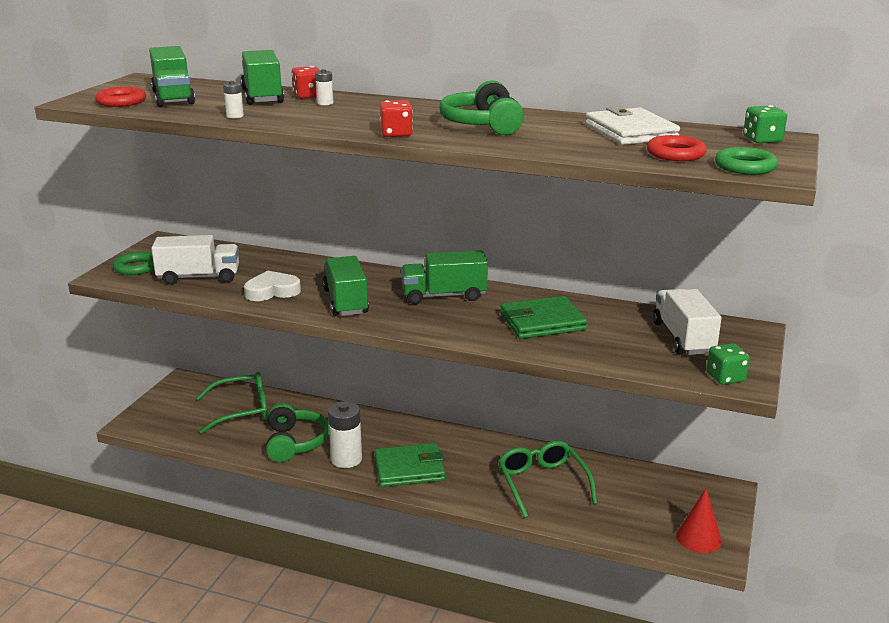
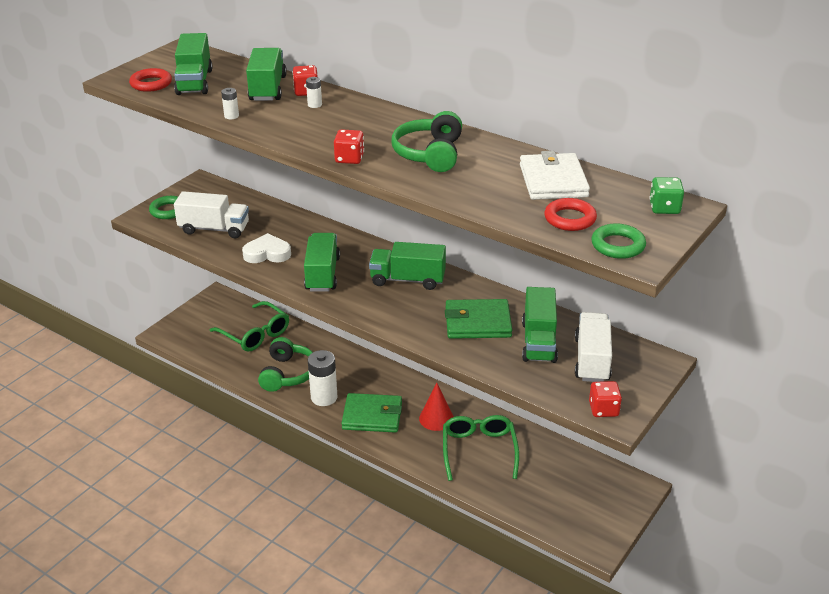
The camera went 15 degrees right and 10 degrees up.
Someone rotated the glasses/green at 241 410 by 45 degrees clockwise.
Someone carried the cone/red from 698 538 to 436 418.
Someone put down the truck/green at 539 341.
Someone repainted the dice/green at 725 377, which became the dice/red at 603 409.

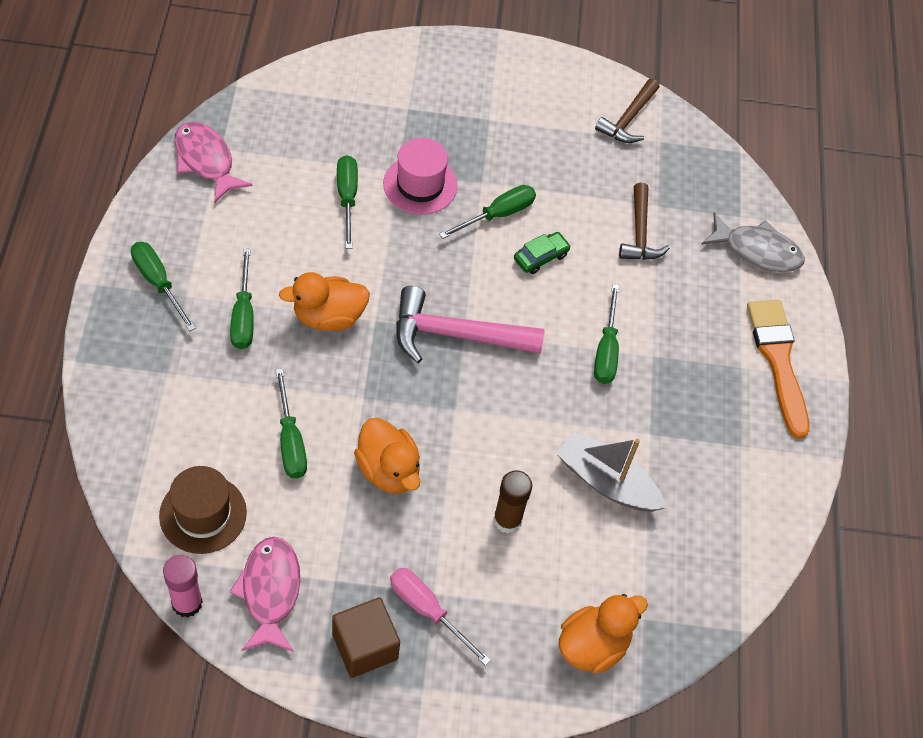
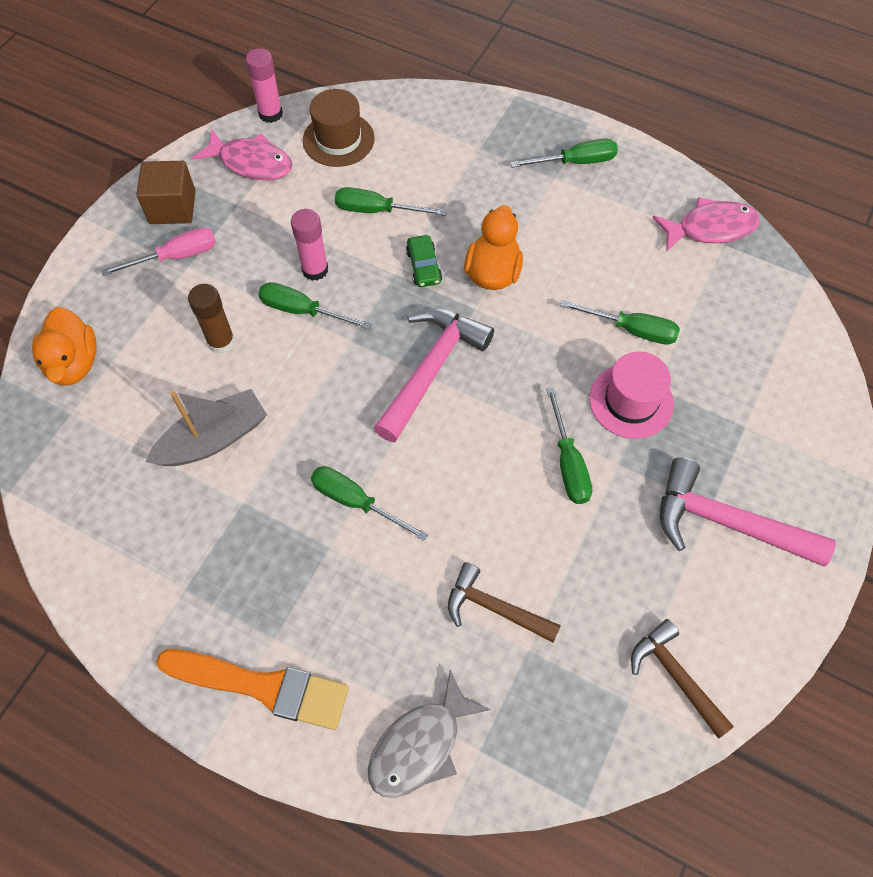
The camera went 120 degrees right and 5 degrees up.
Someone carried the screwdriver/green from 243 315 to 302 311.
Someone swapped the duck/orange at 388 470 for the glue stick/pink at 315 270.
Someone carried the car/green from 541 257 to 424 266.
Someone put down the hammer/pink at 725 522.

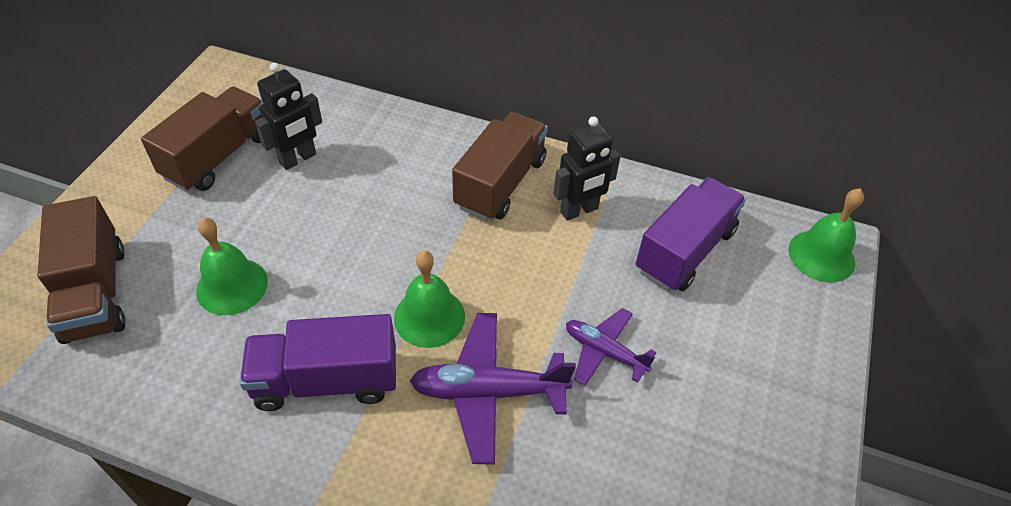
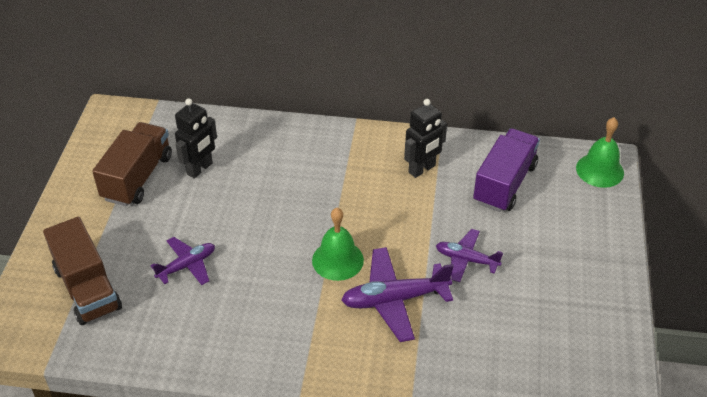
The camera went 10 degrees left and 5 degrees down.
Someone swapped the bell/green at 232 286 for the plane/purple at 187 265.
Someone took away the truck/purple at 326 380.
Someone took away the truck/brown at 500 183.

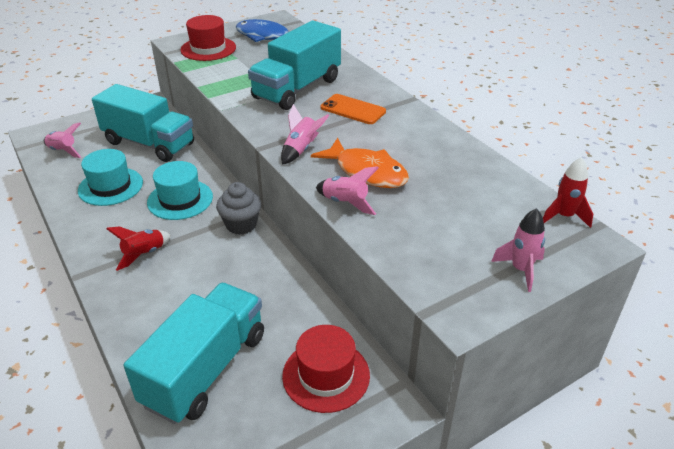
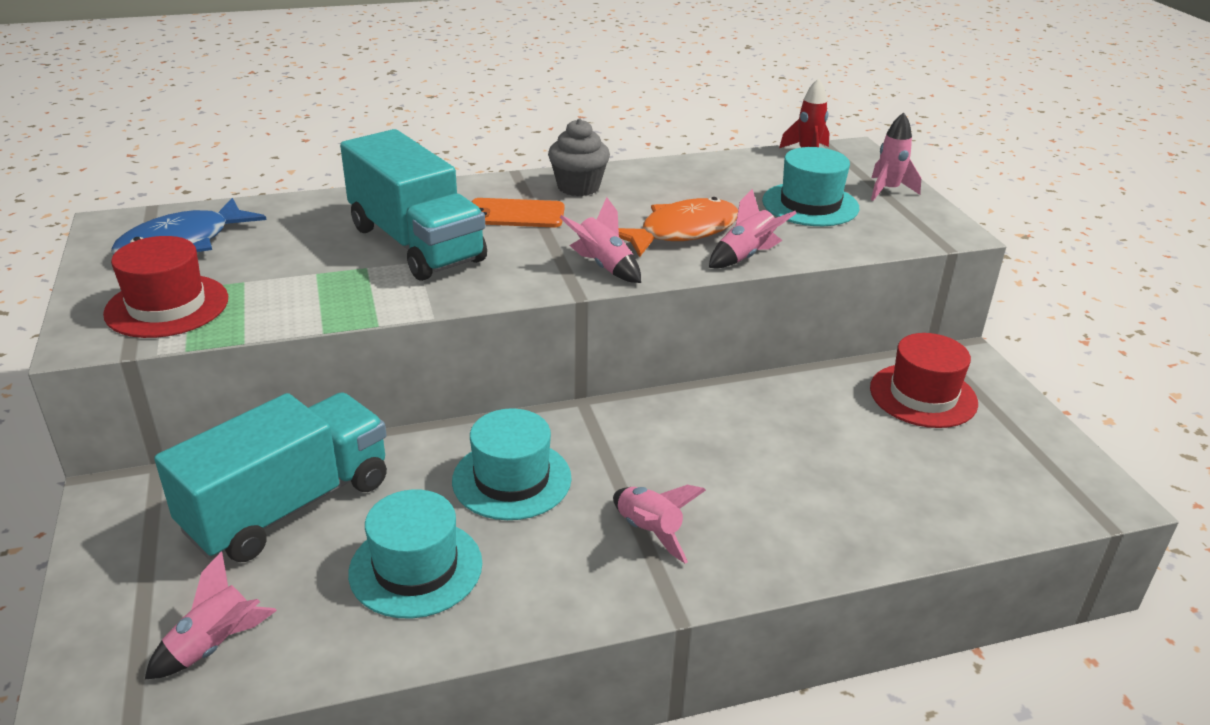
The camera went 75 degrees left and 5 degrees down.
Someone rotated the phone/orange at 353 109 by 45 degrees clockwise.
Someone carried the cupcake/grey from 241 225 to 578 187.
Someone repainted the rocket/red at 144 254, which became the rocket/pink at 649 531.
Someone put down the hat/turquoise at 810 204.
Someone took away the truck/turquoise at 205 369.

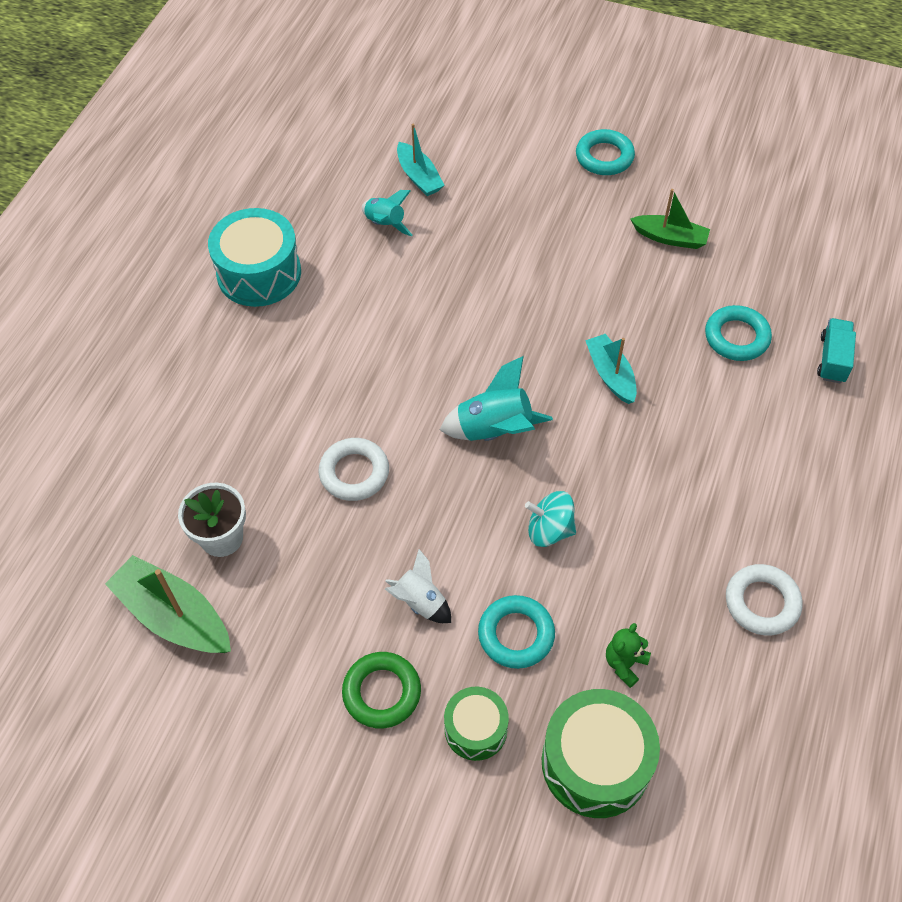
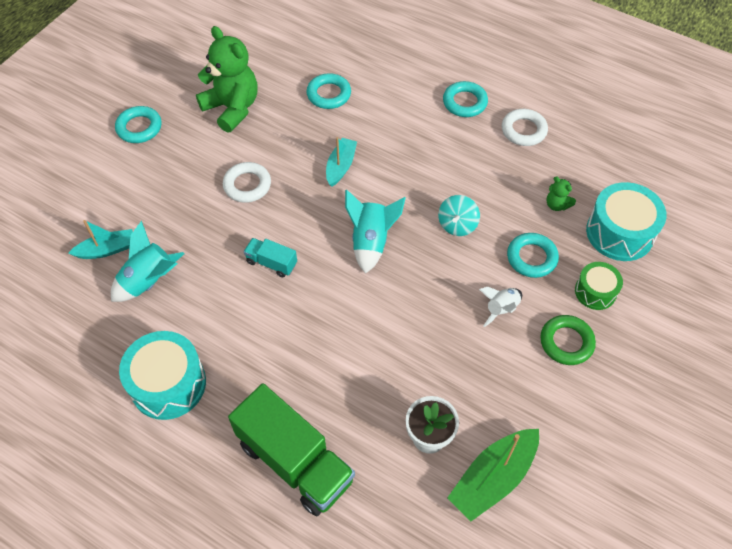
The camera went 80 degrees left and 0 degrees up.
Someone scaled the rocket/turquoise at 385 224 by 1.55.
Someone swapped the boat/green at 670 238 for the teddy bear/green at 232 108.
Someone carried the ring/white from 354 473 to 247 185.
Someone put down the truck/green at 295 461.
Someone carried the truck/turquoise from 832 359 to 271 263.
Someone rotated the boat/turquoise at 610 374 by 120 degrees clockwise.
Someone put down the ring/turquoise at 464 102.
Someone repainted the drum/green at 595 762, which became the drum/turquoise at 619 233.

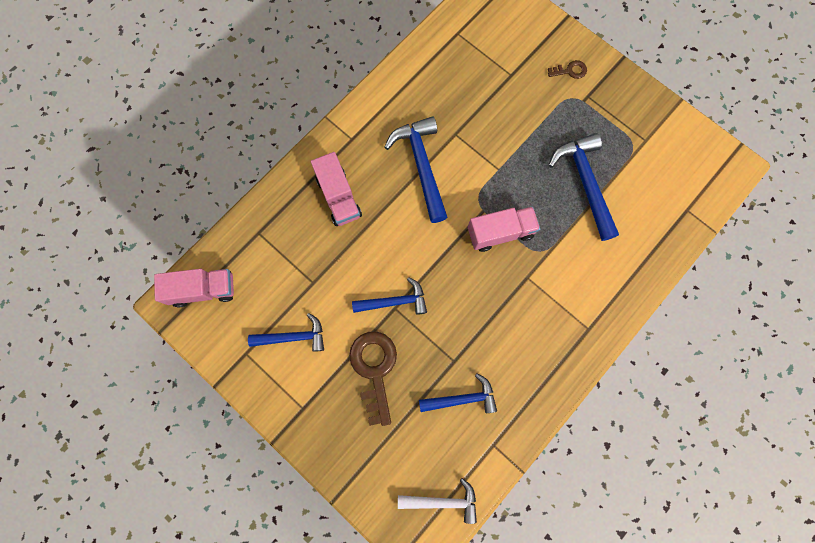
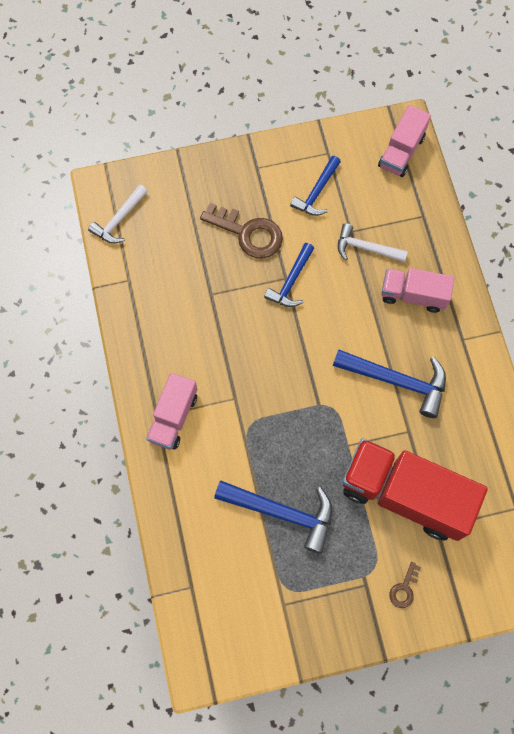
The camera went 125 degrees right and 5 degrees down.
Someone carried the truck/pink from 500 233 to 173 417.
Someone put down the hammer/white at 366 248.
Someone put down the truck/red at 405 494.
Someone took away the hammer/blue at 462 398.

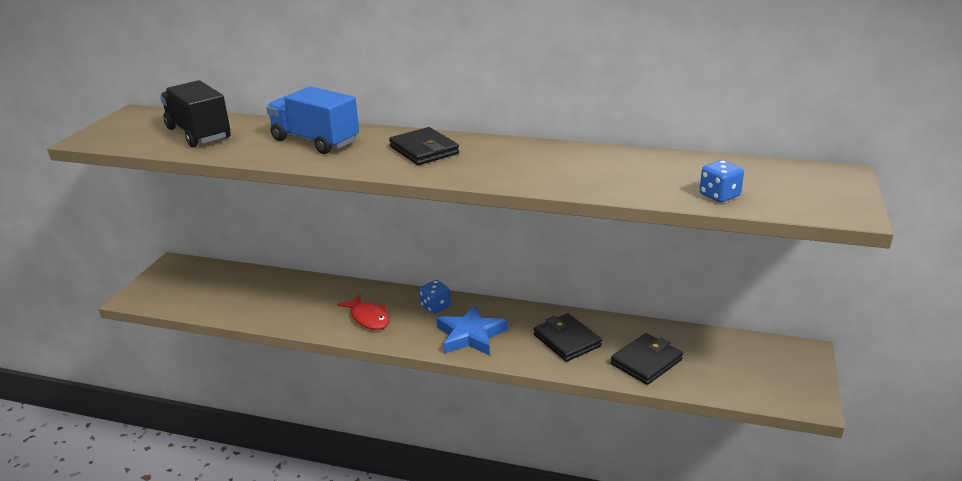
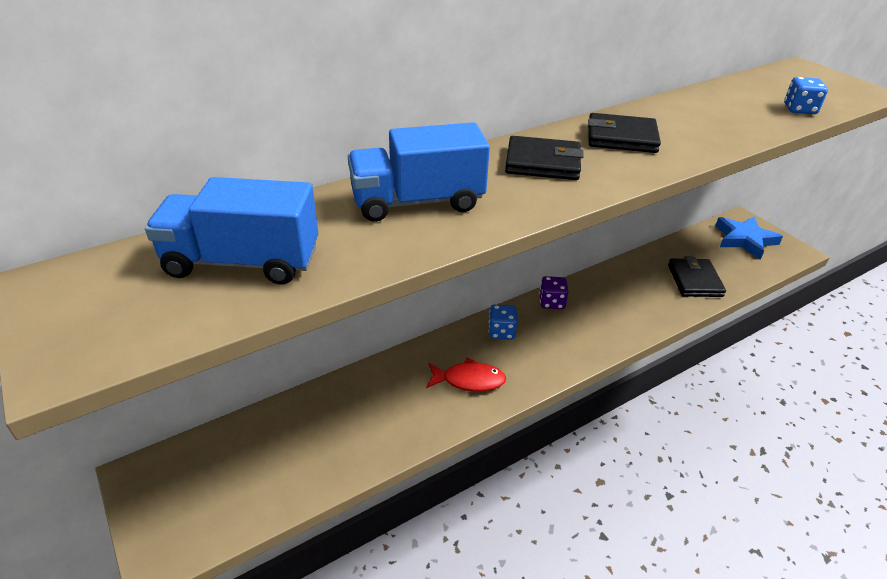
The camera went 50 degrees left and 10 degrees up.
Someone repainted the truck/black at 198 133, which became the truck/blue at 242 262.
Someone put down the dice/purple at 551 302.
Someone carried the wallet/black from 567 340 to 621 138.
Someone carried the star/blue from 470 335 to 745 240.

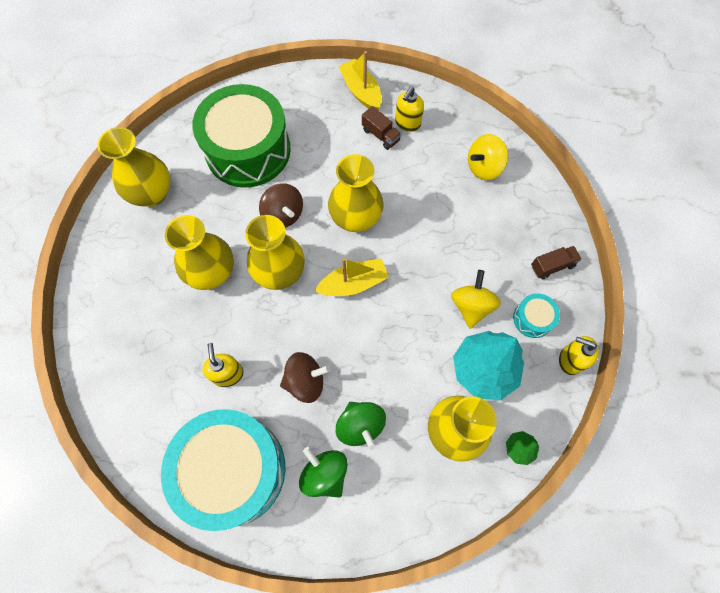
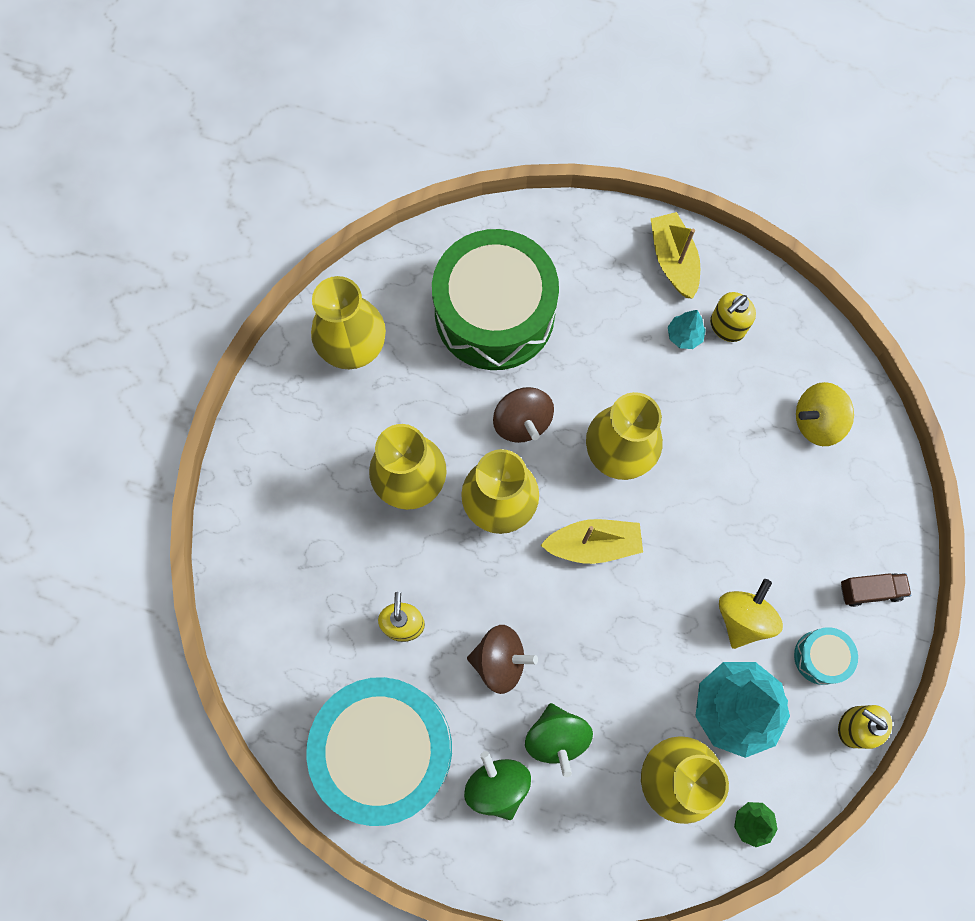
The camera went 15 degrees right and 5 degrees up.
Someone swapped the truck/brown at 380 135 for the tree/turquoise at 684 336.

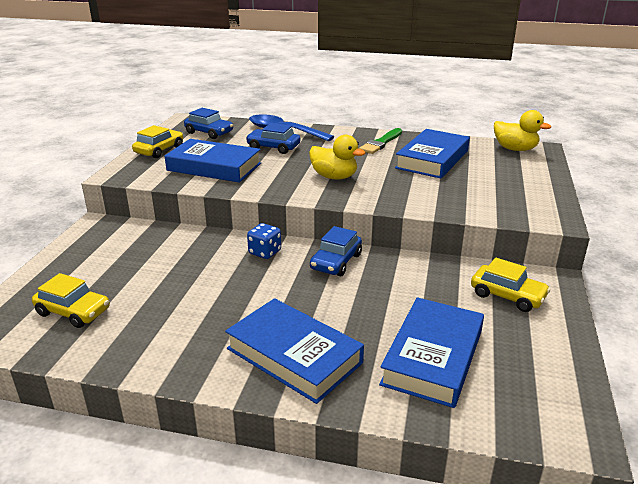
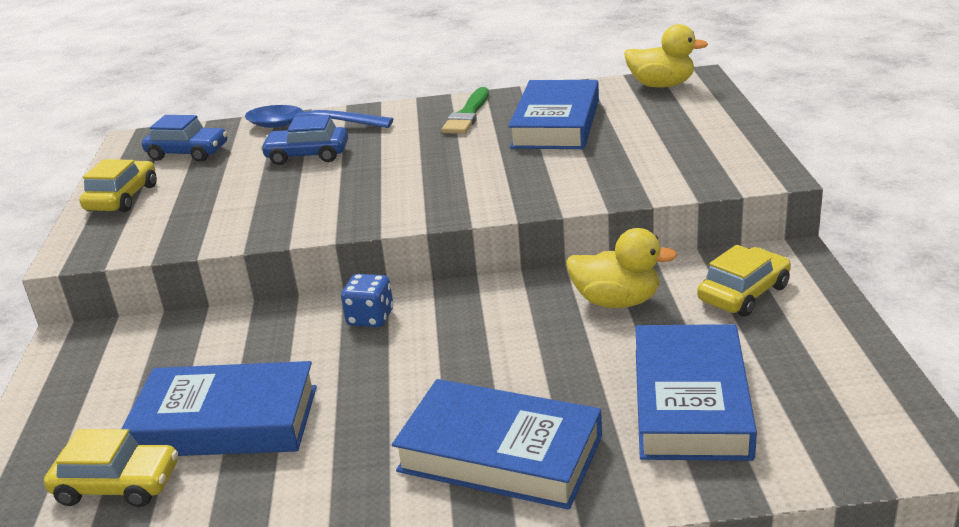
The camera went 15 degrees left and 0 degrees up.
Someone carried the book/blue from 214 167 to 226 421.
Someone carried the duck/yellow from 334 177 to 616 301.
Someone rotated the car/yellow at 507 296 by 60 degrees counterclockwise.
Someone took away the car/blue at 336 262.

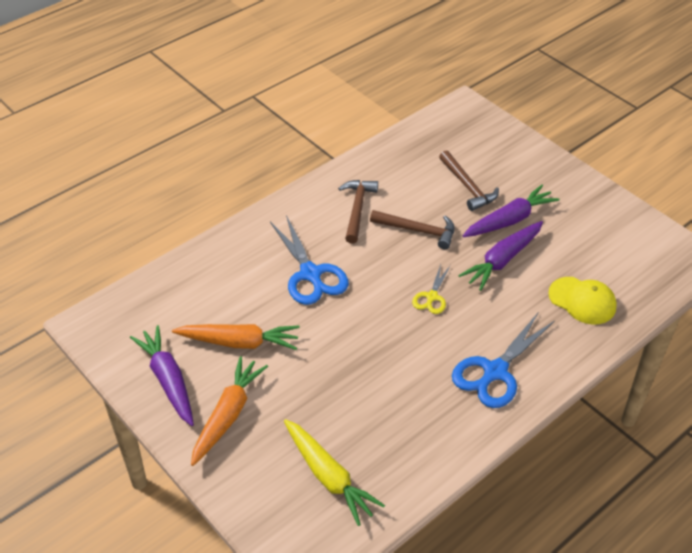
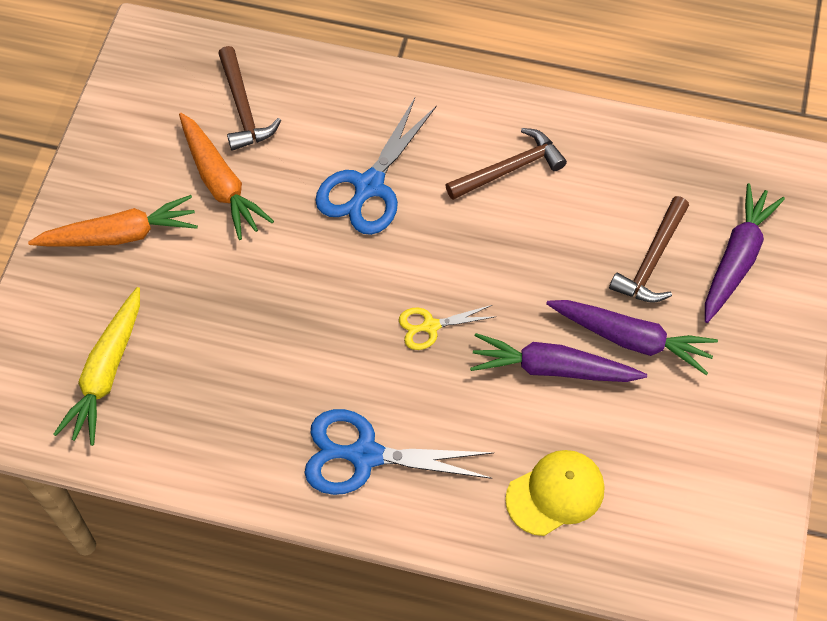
The camera went 55 degrees right and 15 degrees up.
Someone carried the hammer/brown from 418 231 to 243 108.
Someone rotated the cap/yellow at 582 301 by 120 degrees counterclockwise.
Someone carried the carrot/purple from 168 380 to 736 258.

